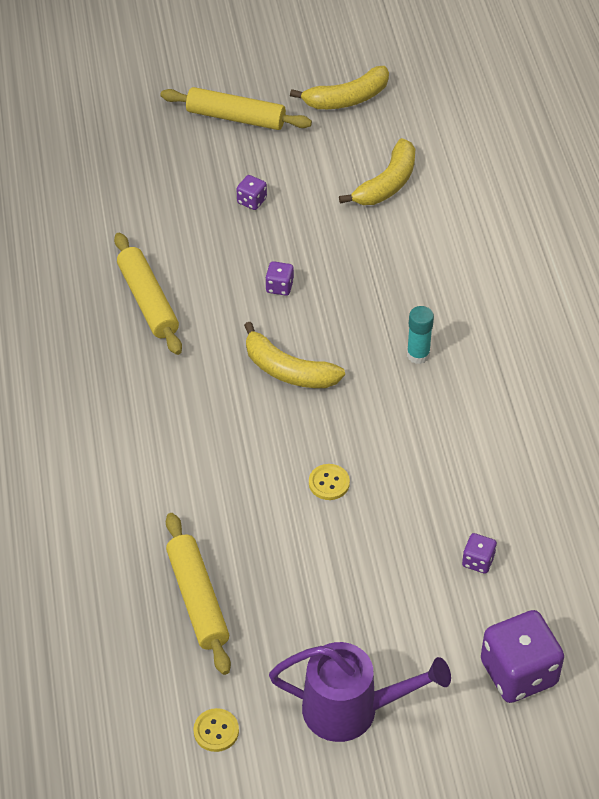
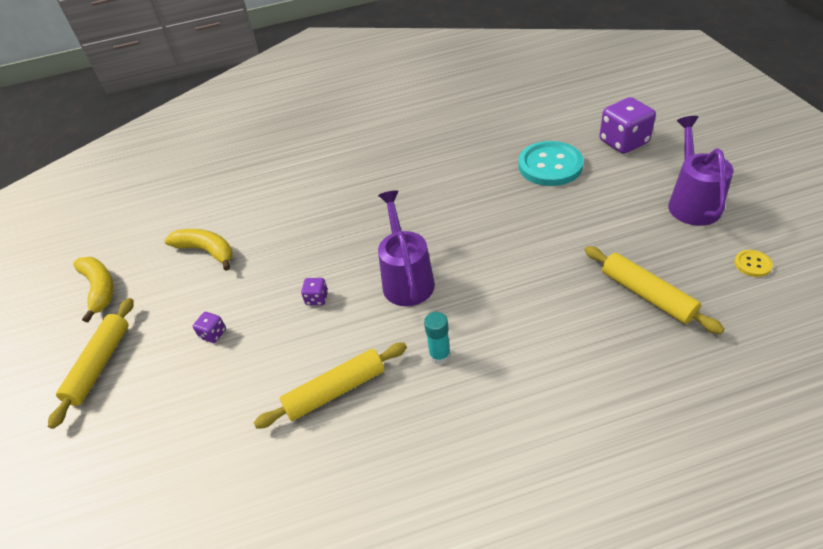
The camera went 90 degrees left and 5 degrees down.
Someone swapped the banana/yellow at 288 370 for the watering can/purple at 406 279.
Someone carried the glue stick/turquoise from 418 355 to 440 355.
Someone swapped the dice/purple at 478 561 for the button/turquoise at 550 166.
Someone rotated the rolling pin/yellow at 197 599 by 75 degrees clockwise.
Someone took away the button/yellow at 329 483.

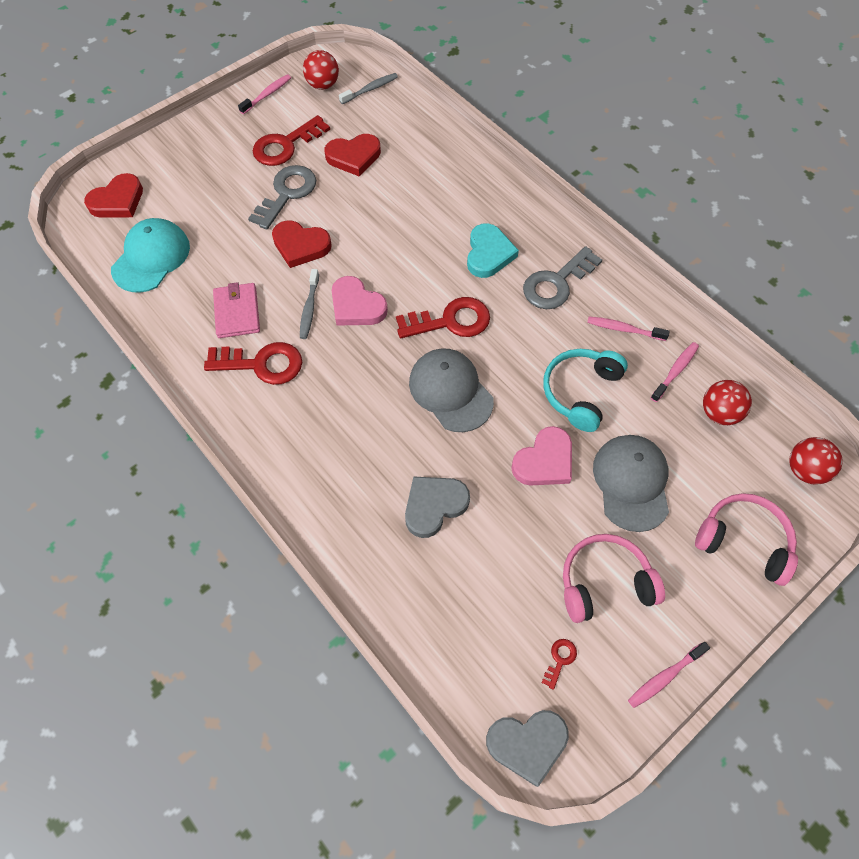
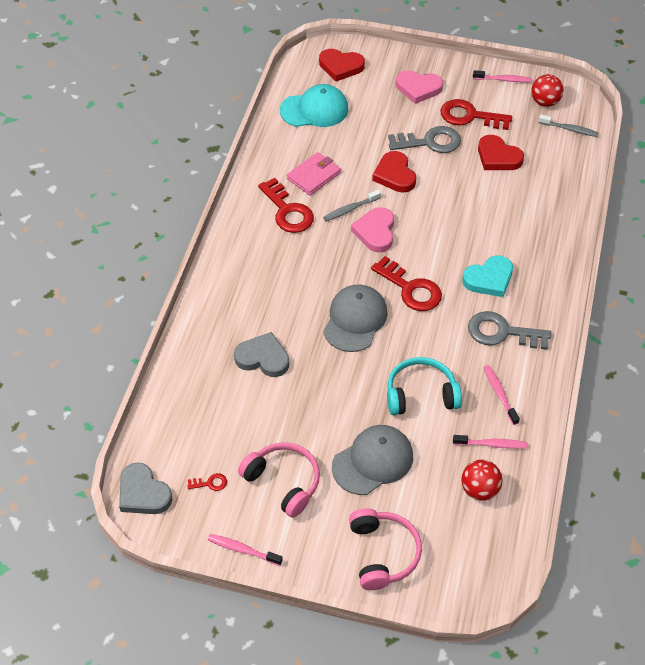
The camera went 55 degrees right and 10 degrees down.
Someone carried the heart/pink from 544 461 to 418 88.
Someone took away the ball/red at 804 470.

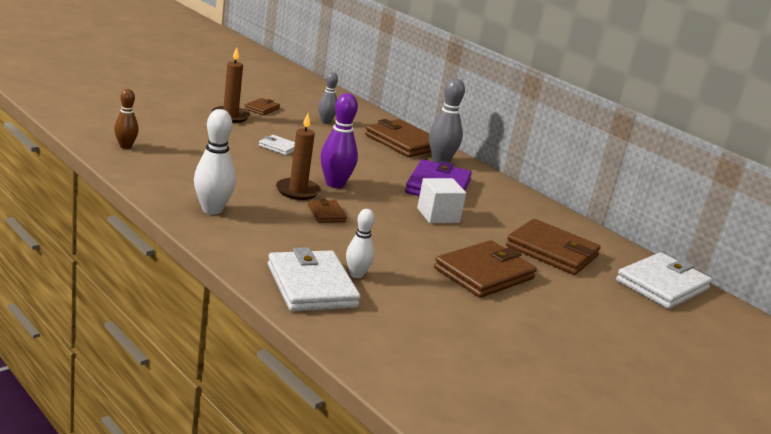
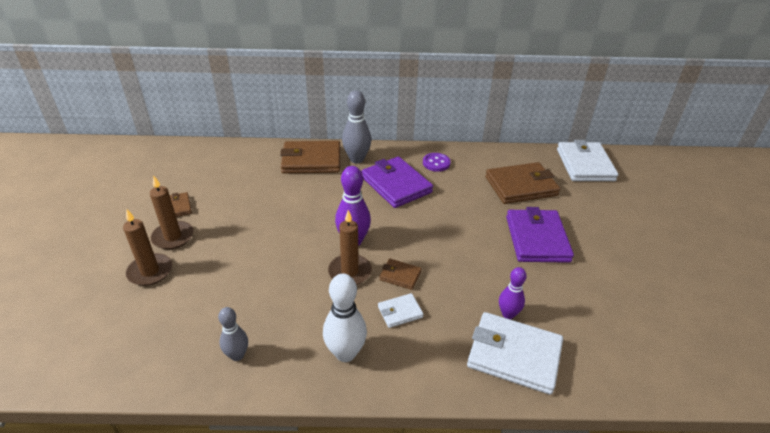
The camera went 45 degrees left and 15 degrees up.
Someone put down the candle/brown at 150 271.
Someone carried the bowling pin/grey from 326 122 to 237 355.
Someone carried the wallet/white from 279 147 to 400 312.
Someone put down the button/purple at 436 163.
Someone repainted the bowling pin/white at 356 274, which became the bowling pin/purple at 508 314.
Someone repainted the wallet/brown at 484 274, which became the wallet/purple at 537 239.
Someone took away the bowling pin/brown at 125 146.
Someone took away the cube/white at 438 215.

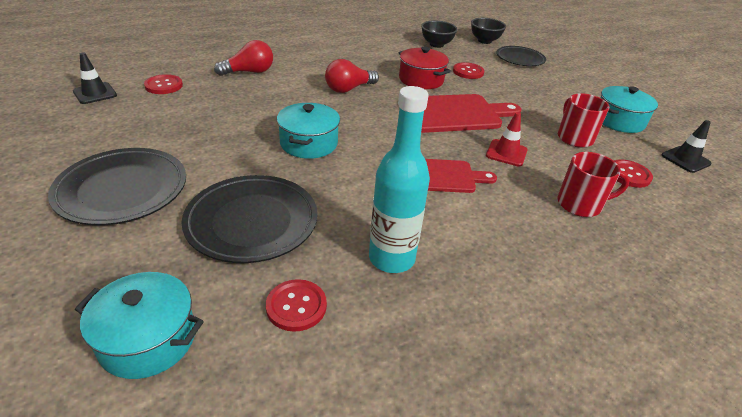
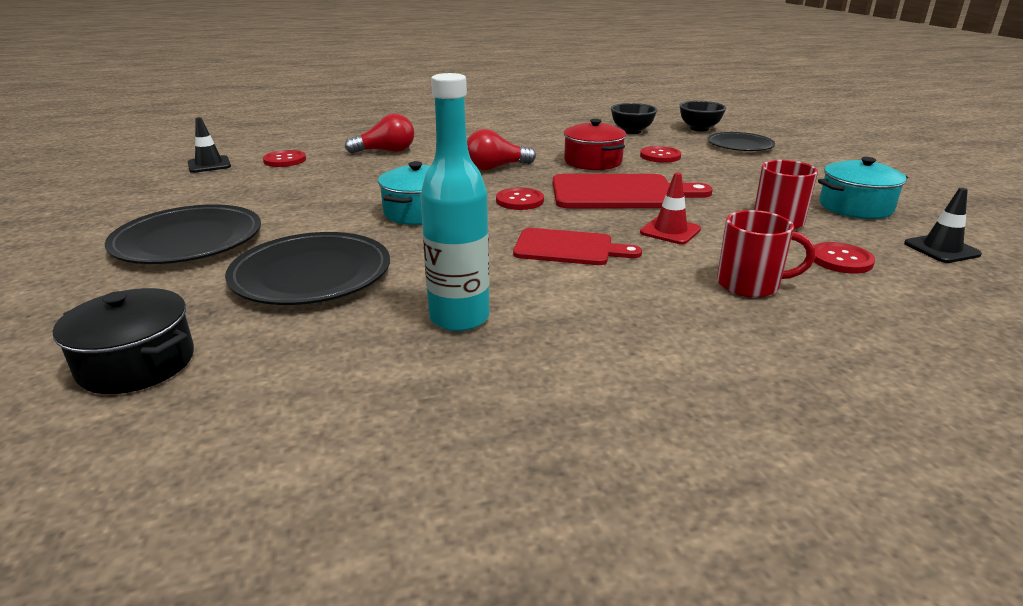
The camera went 15 degrees right and 10 degrees down.
Someone repainted the pot/turquoise at 148 339, which became the pot/black at 137 363.
Someone carried the button/red from 296 306 to 520 201.

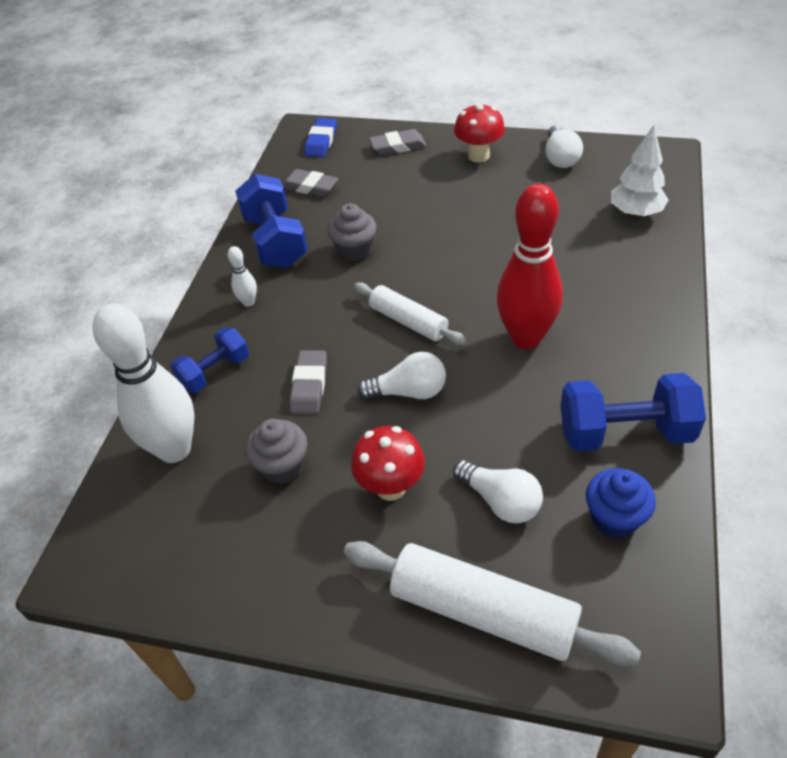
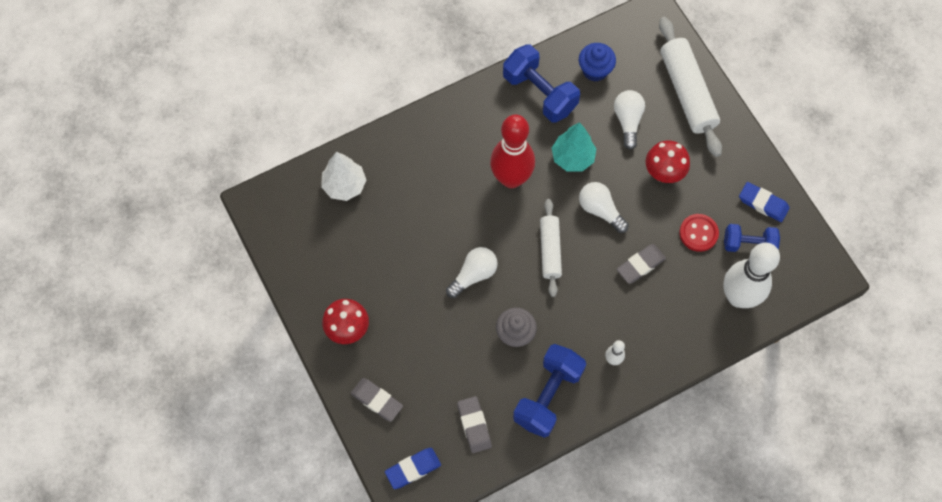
The camera went 135 degrees left and 20 degrees up.
Someone carried the light bulb/white from 560 158 to 473 275.
Someone put down the tree/turquoise at 572 158.
Someone swapped the cupcake/grey at 282 466 for the button/red at 698 233.
Someone carried the dumbbell/blue from 215 372 to 748 244.
Someone put down the eraser/blue at 763 203.

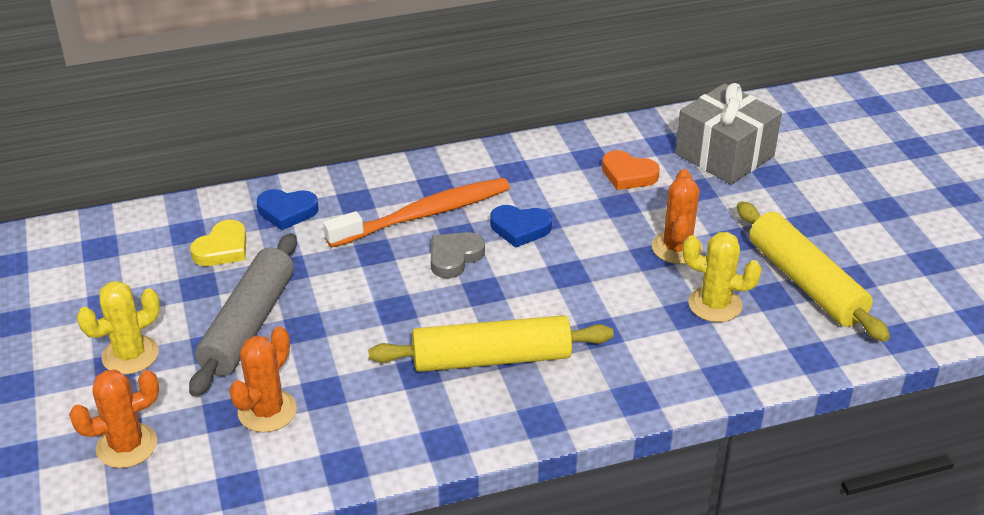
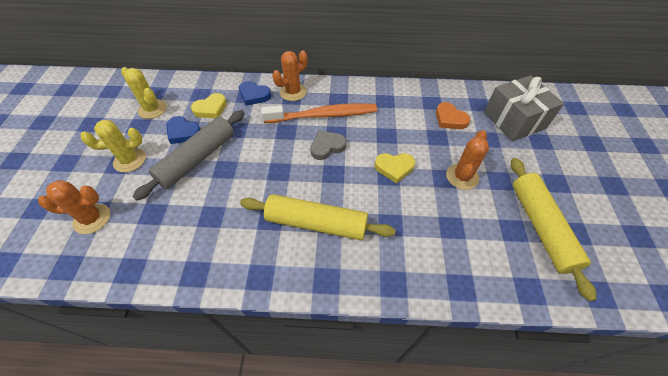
The camera went 20 degrees right and 15 degrees up.
Someone carried the cactus/yellow from 715 304 to 152 109.
Someone carried the heart/blue from 520 228 to 183 132.
Someone carried the cactus/orange from 267 411 to 293 92.
Someone put down the heart/yellow at 394 168.

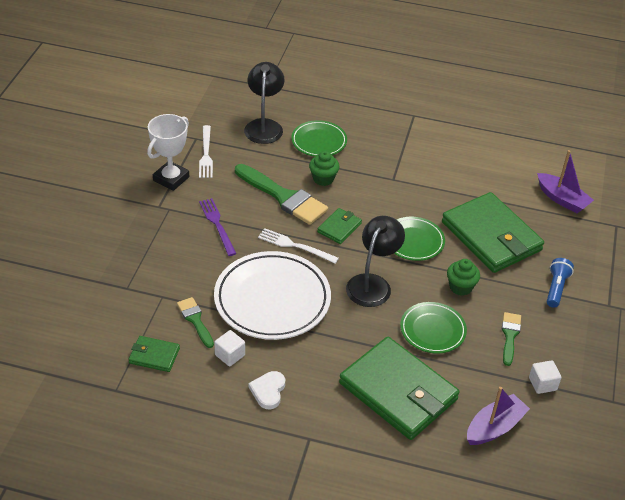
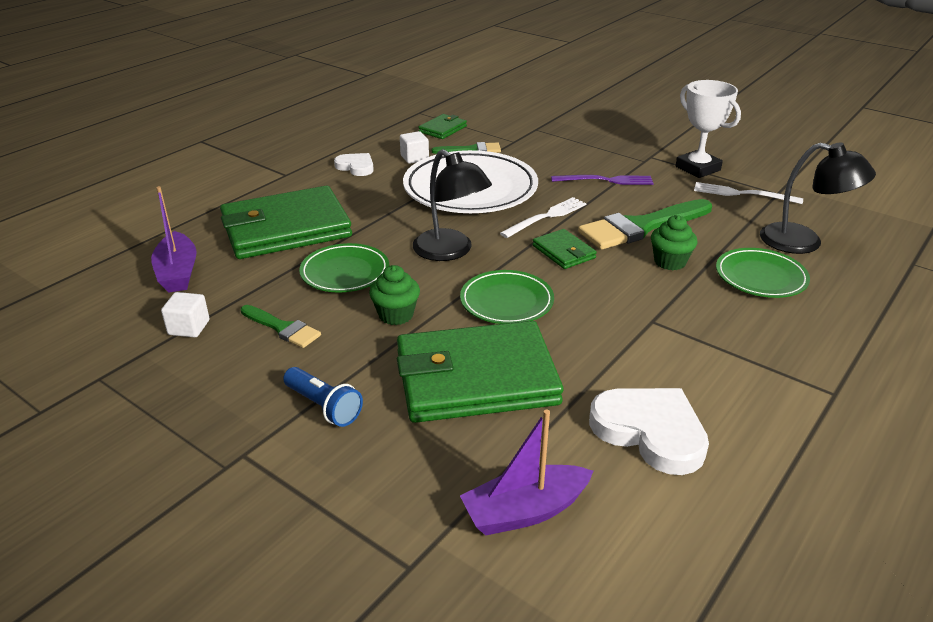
The camera went 115 degrees right and 10 degrees down.
Someone put down the heart/white at 650 432.

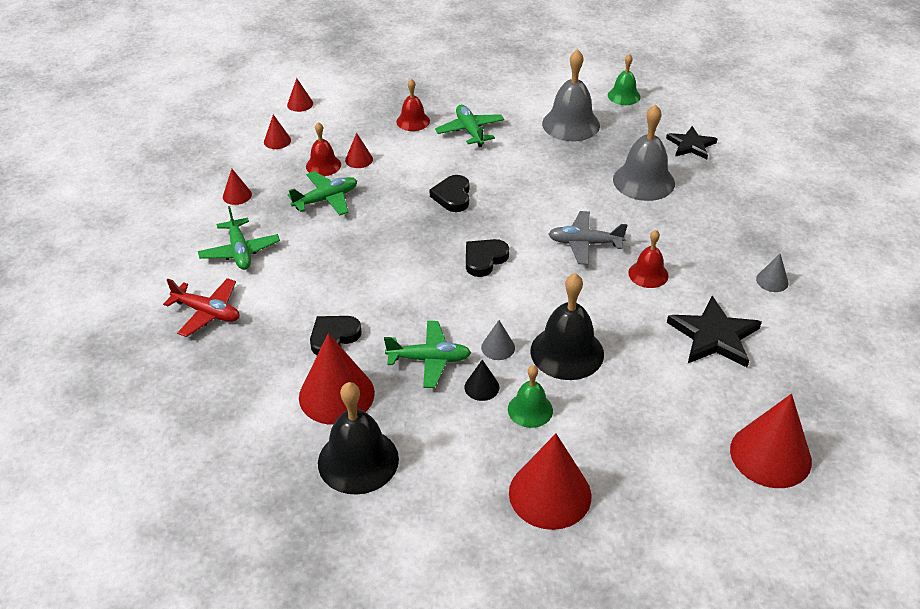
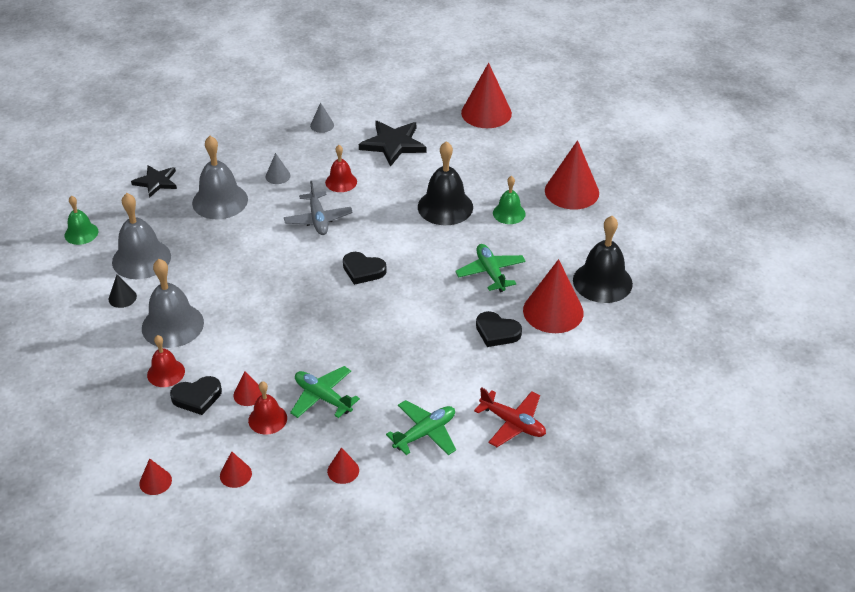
The camera went 110 degrees left and 0 degrees up.
Someone carried the cone/black from 481 387 to 122 298.
Someone swapped the plane/green at 470 131 for the bell/grey at 172 325.
Someone carried the heart/black from 452 196 to 197 397.
Someone carried the cone/grey from 498 347 to 278 176.
Someone rotated the plane/red at 207 312 by 120 degrees clockwise.

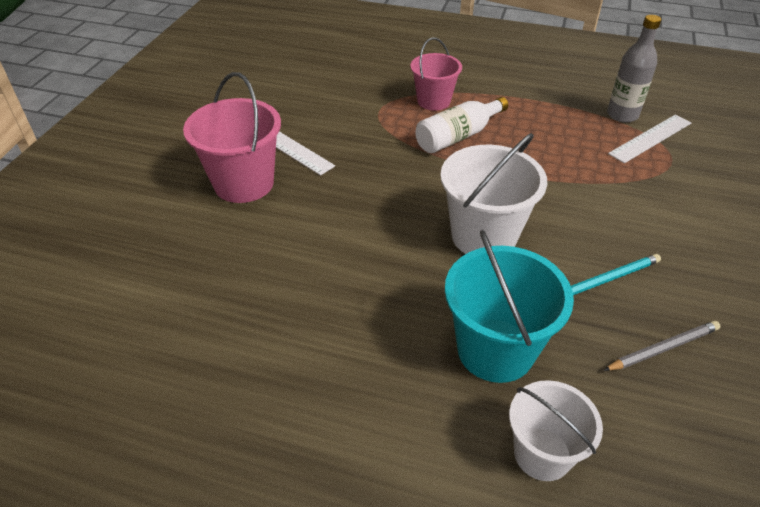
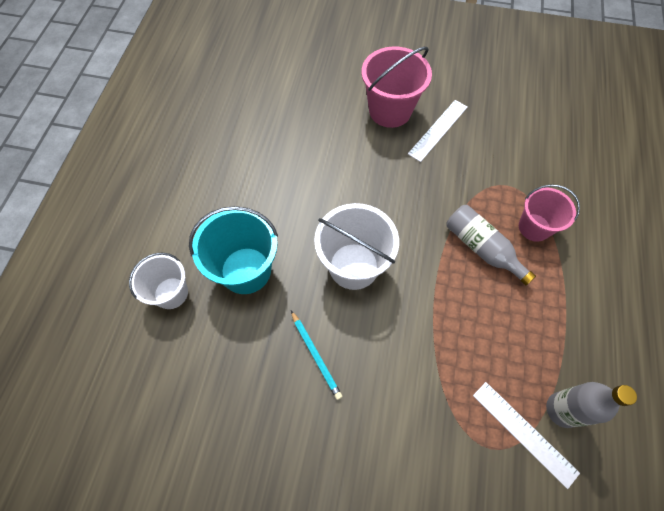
The camera went 85 degrees right and 20 degrees up.
Someone repainted the bottle/white at 458 136, which became the bottle/grey at 482 248.
Someone took away the pencil/grey at 663 348.

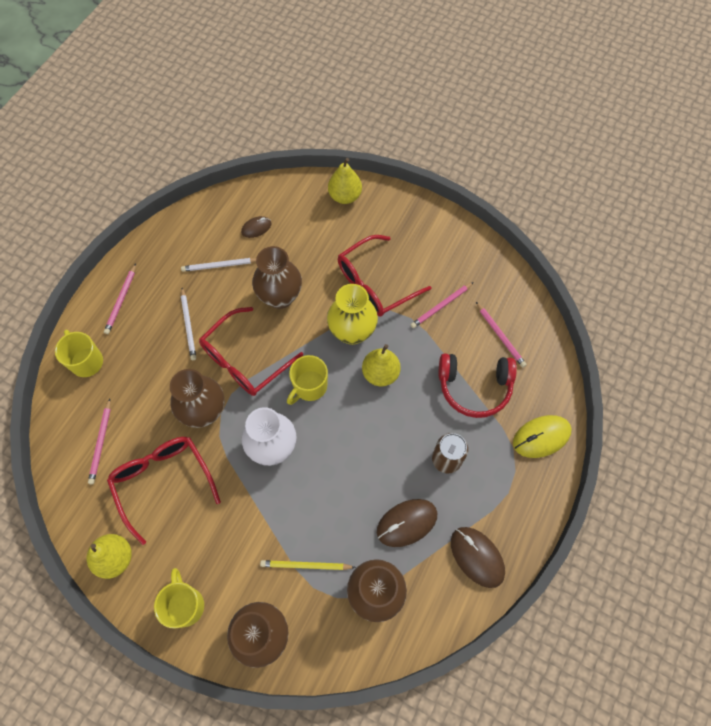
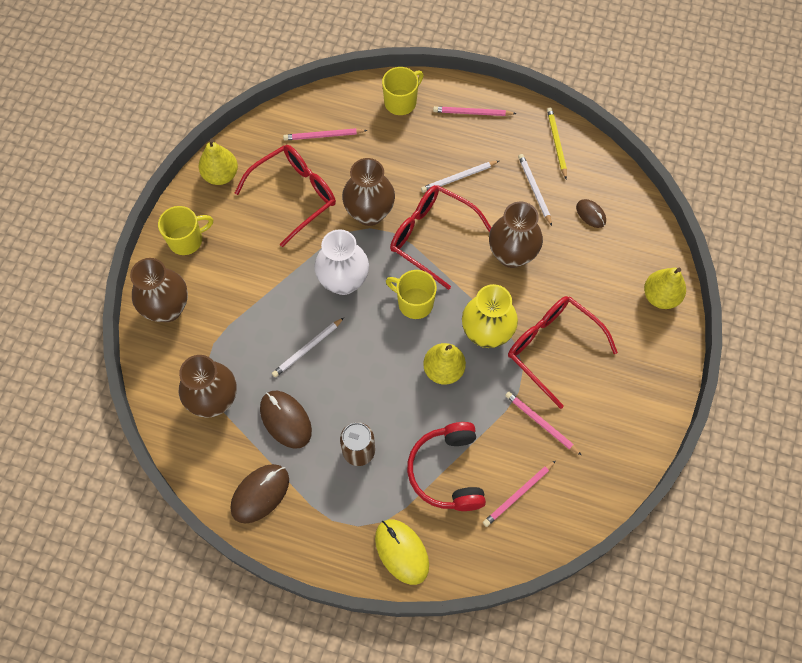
The camera went 80 degrees right and 0 degrees up.
Someone put down the pencil/white at 307 349.
Someone carried the pencil/yellow from 306 565 to 556 143.

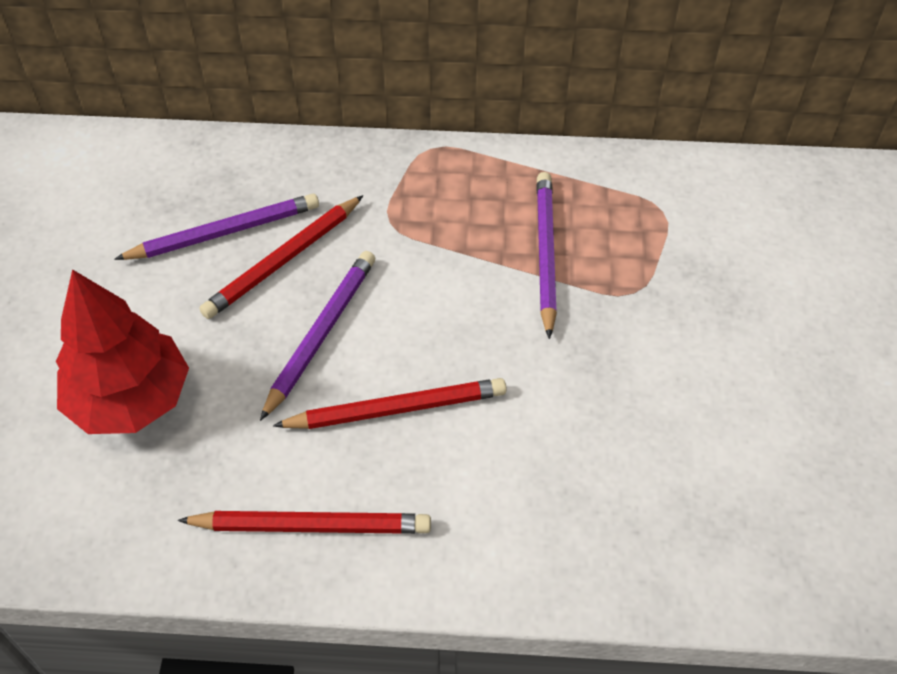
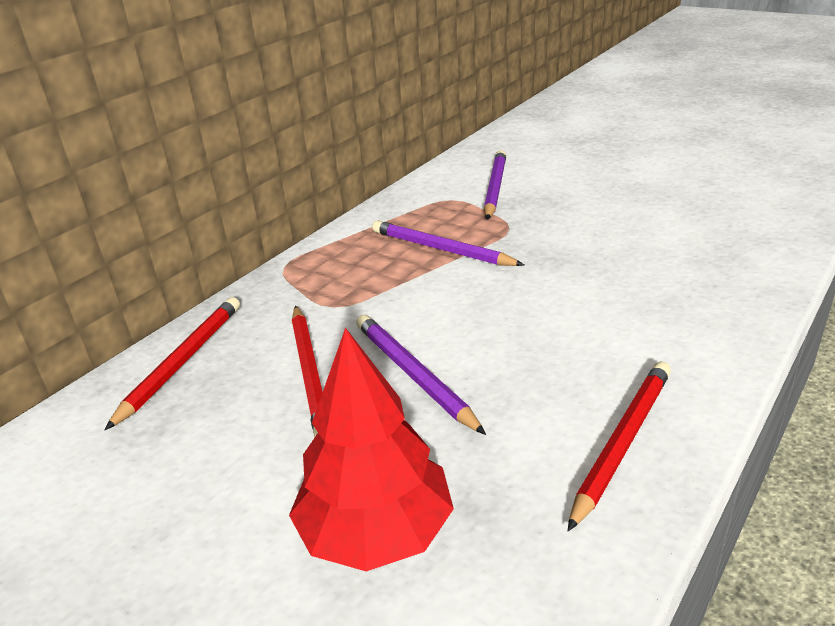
The camera went 55 degrees left and 20 degrees down.
Someone carried the pencil/red from 397 408 to 182 361.
Someone carried the pencil/purple from 224 232 to 495 188.

